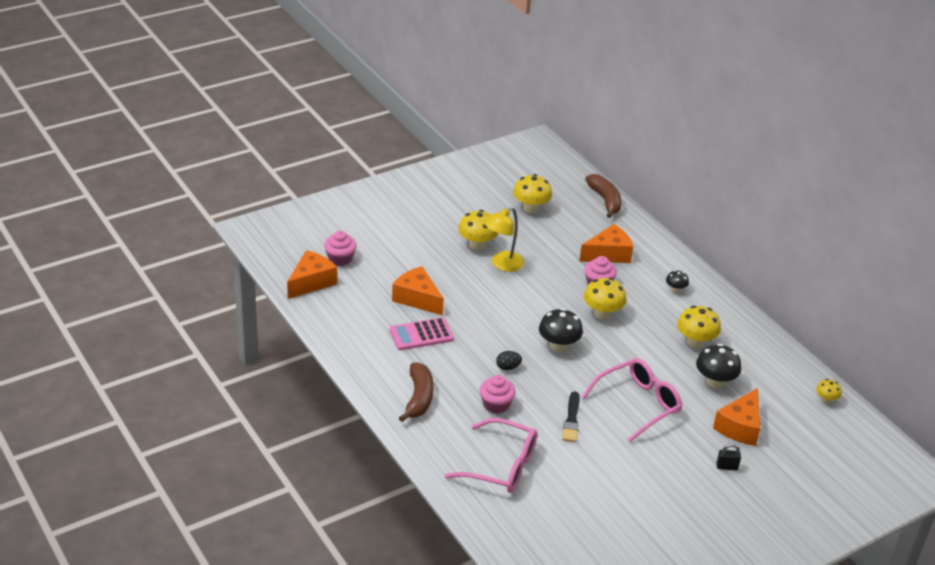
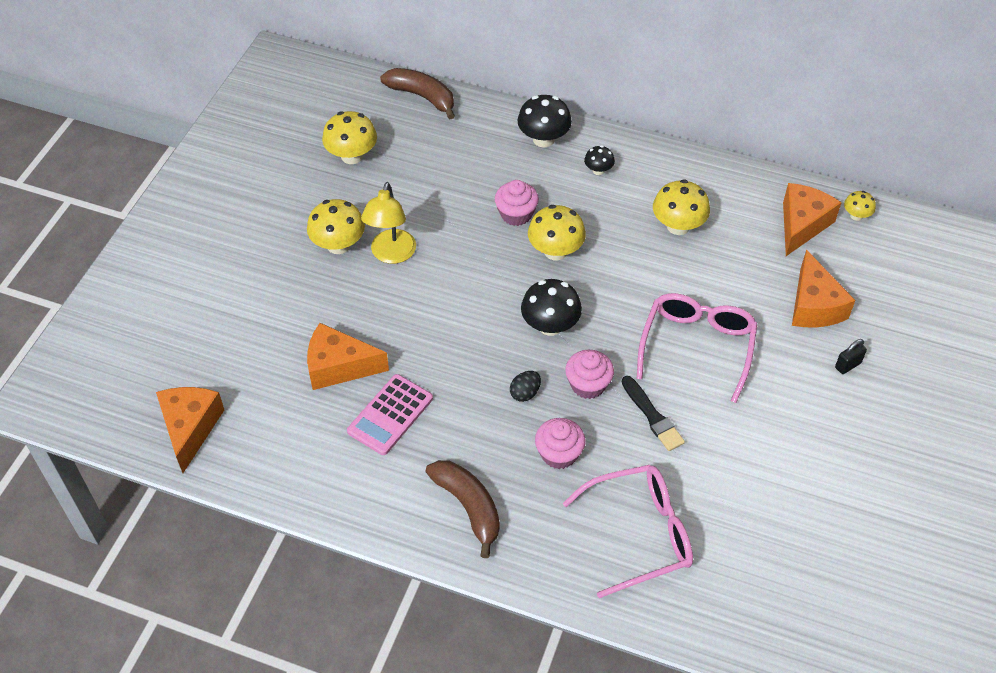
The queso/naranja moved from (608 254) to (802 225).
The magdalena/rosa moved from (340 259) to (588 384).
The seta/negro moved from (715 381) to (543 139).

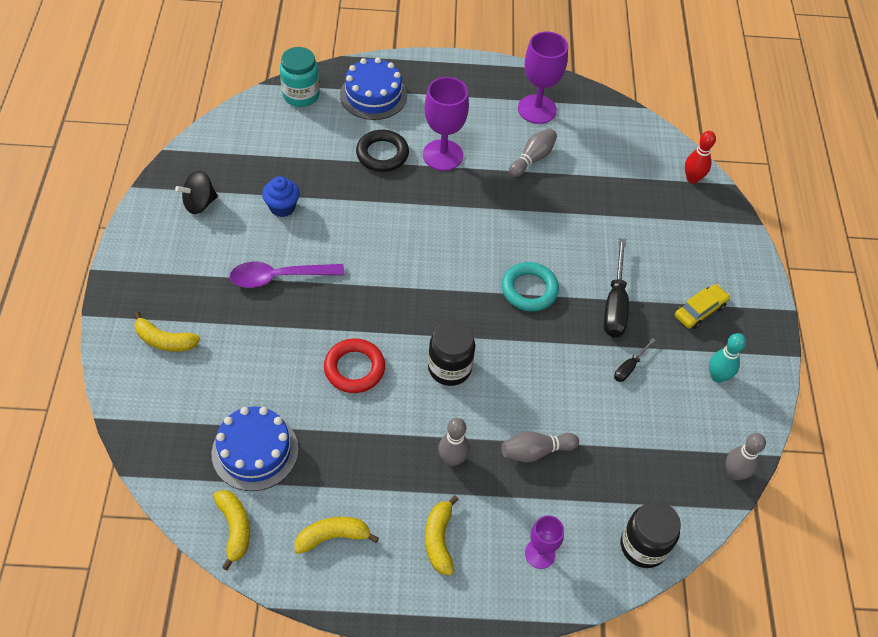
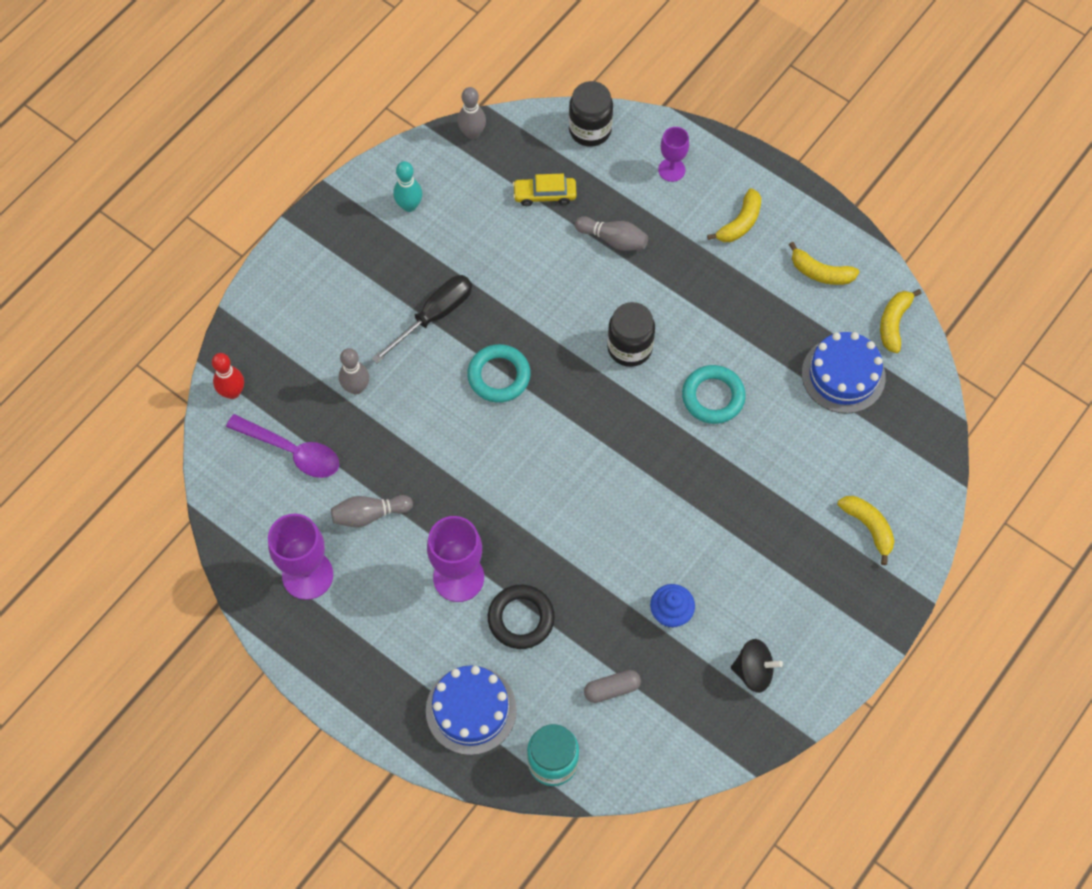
The cuchara/morado moved from (279 277) to (292 451).
The coche/amarillo moved from (700 311) to (544 195).
The anillo/rojo at (354 368) became the anillo/turquesa at (713 397).
The destornillador/negro at (629 367) disappeared.
The bolo/gris moved from (452 459) to (356 387).
The cápsula/gris at (612 689) appeared.

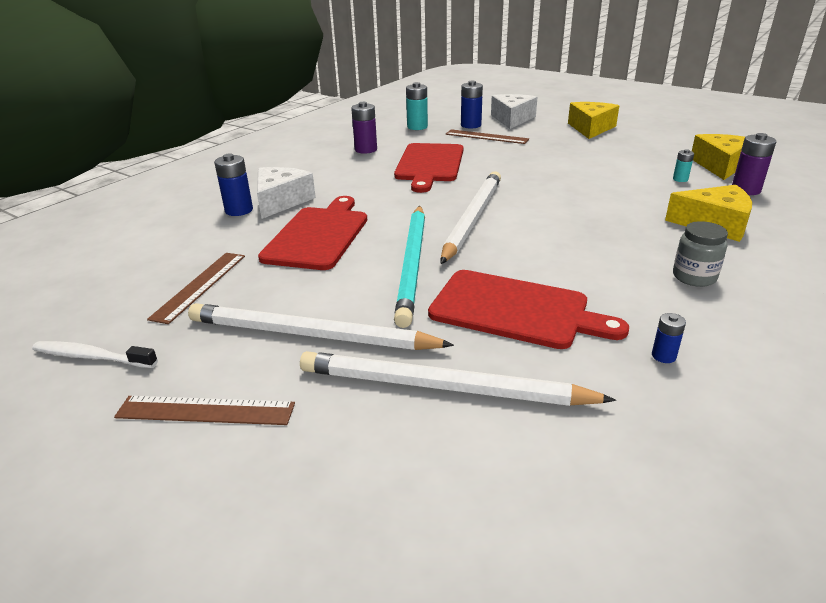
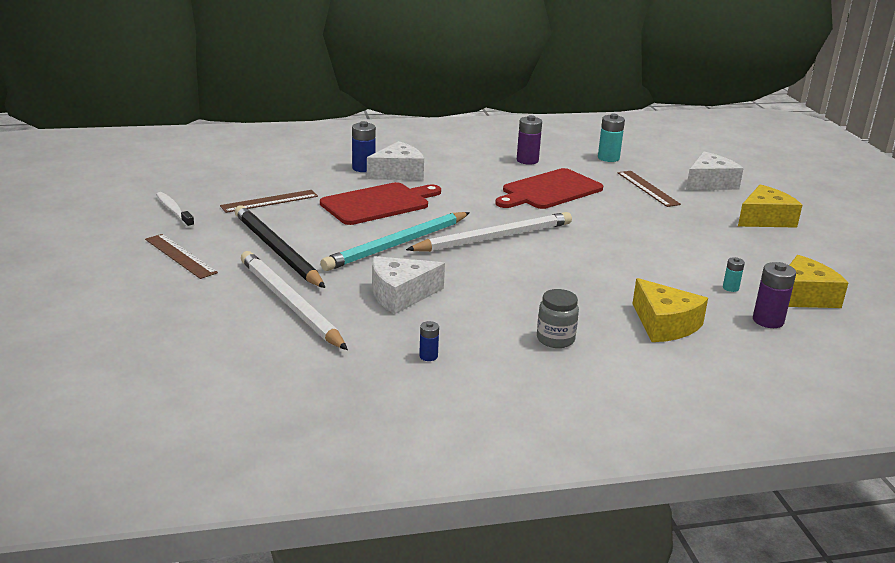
The pila/azul at (471 125) disappeared.
The tabla de cortar/rojo at (515 310) was replaced by the queso/blanco at (400 295).
The lápiz/blanco at (310 335) became the lápiz/negro at (276 250).

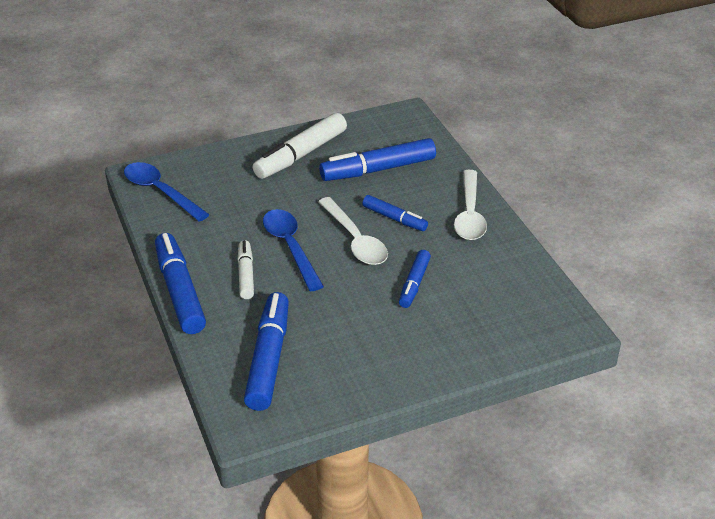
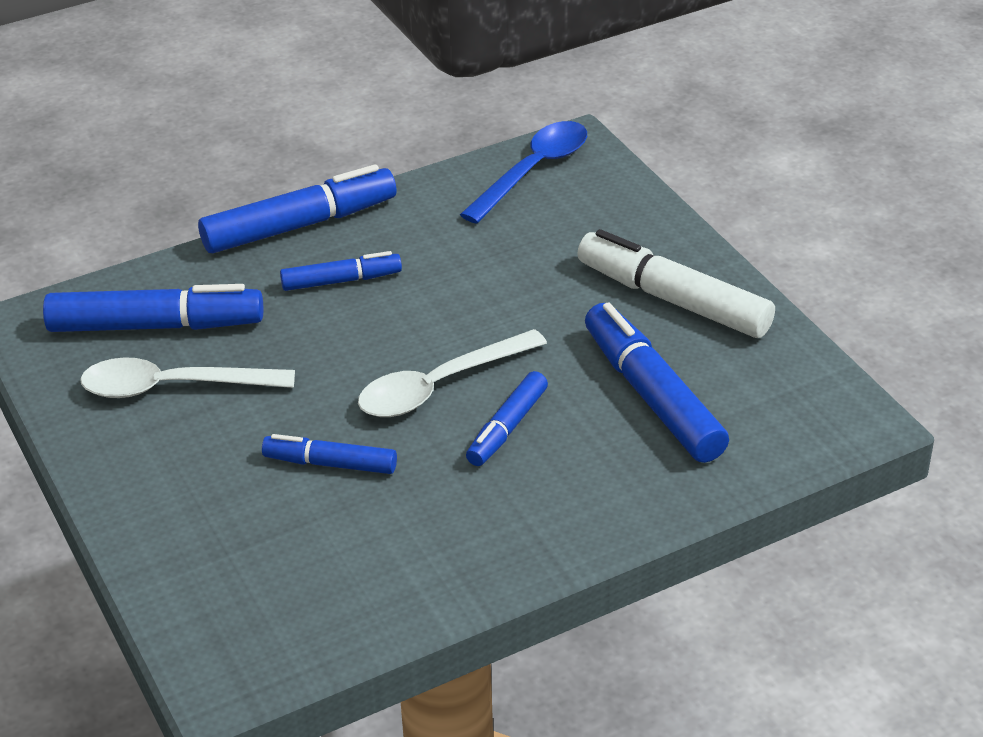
The cuchara/blanco moved from (469 214) to (172 387).
The cuchara/azul at (290 247) disappeared.
The rotulador/blanco at (246 274) became the rotulador/azul at (341 281).

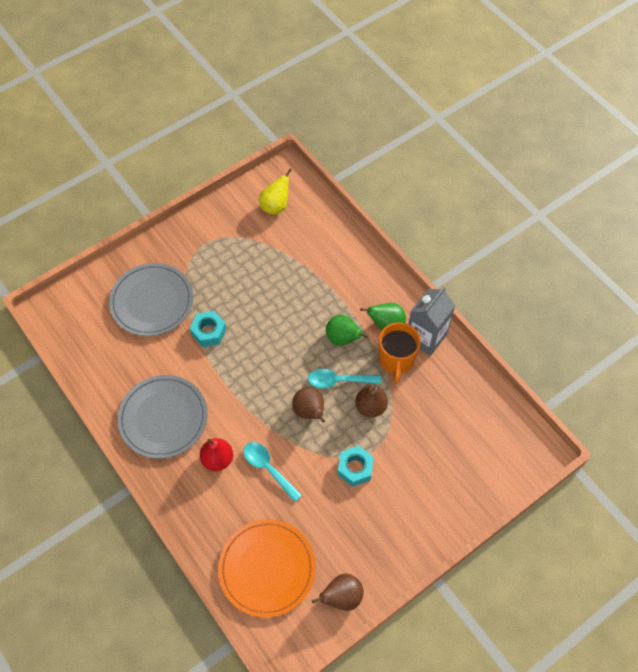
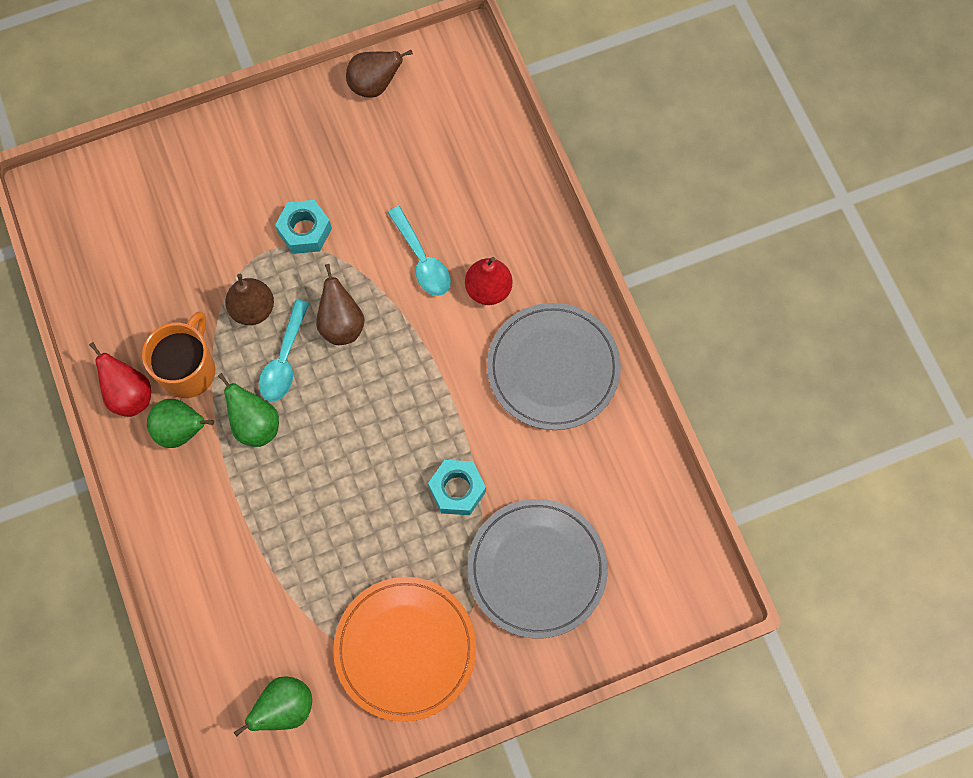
The pera/amarillo at (275 206) became the pera/verde at (285 708).
The cartón de leche/gris at (426 337) was replaced by the pera/rojo at (130 395).
The cuchara/turquesa at (339 380) turned 90 degrees clockwise.
The plato/naranja moved from (267 568) to (405 649).

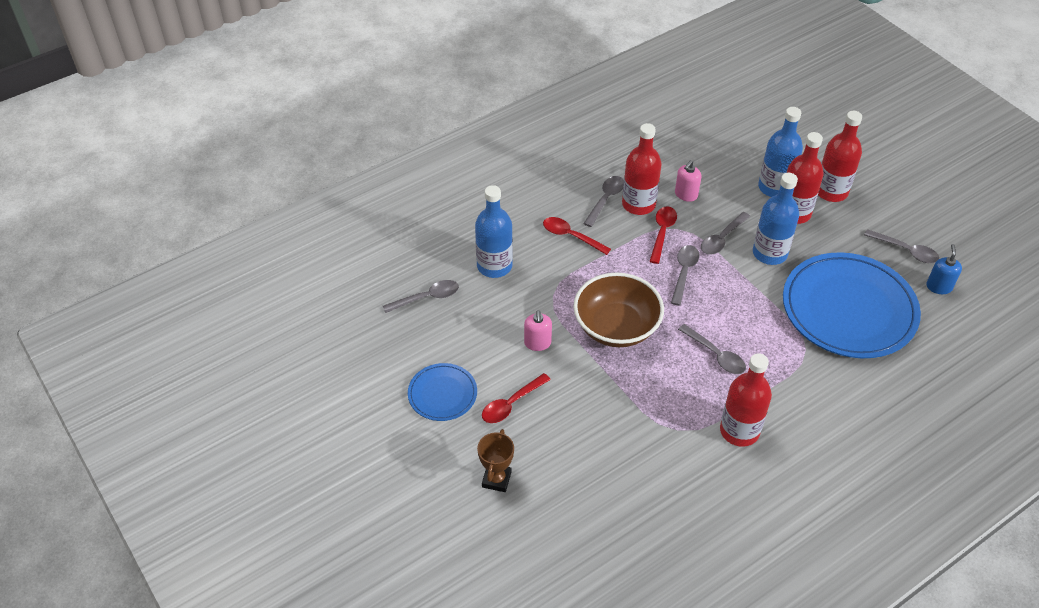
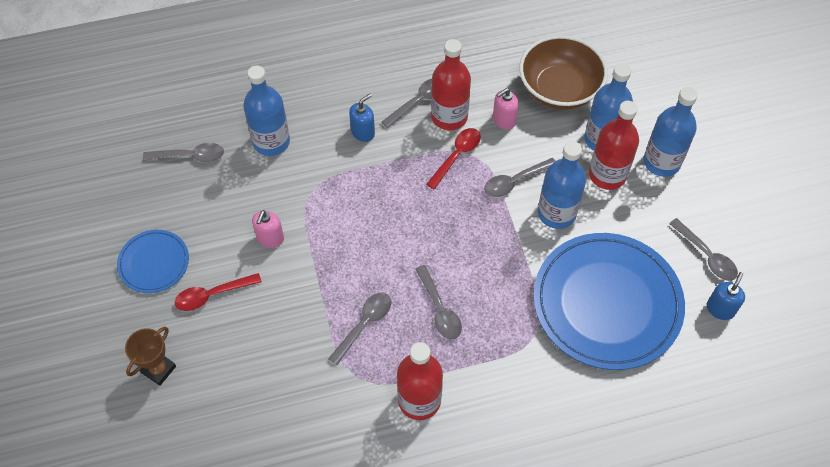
The botella/rojo at (831 191) became the botella/azul at (661 162).
The cuchara/rojo at (571 236) was replaced by the dispensador de jabón/azul at (363 132).
The cuchara/gris moved from (684 273) to (364 325).
The cuenco/marrón moved from (616 327) to (559 89).

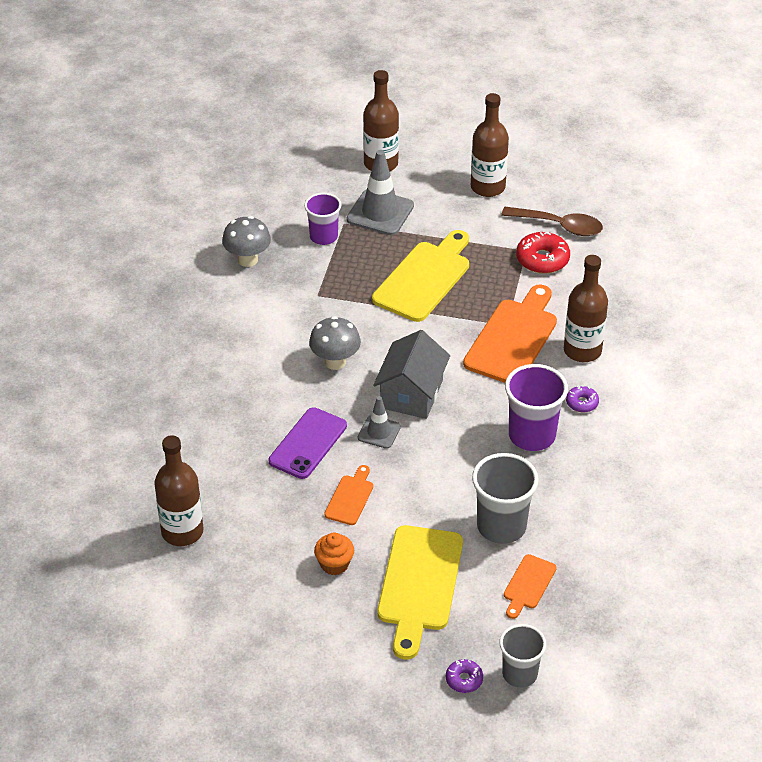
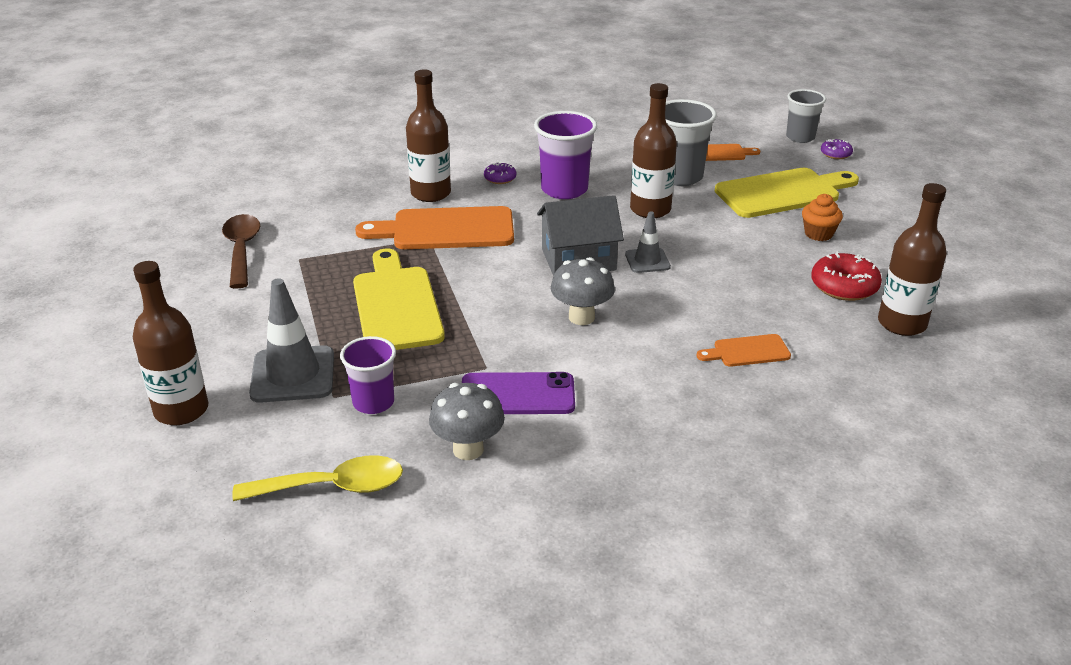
The botella/marrón moved from (487 187) to (650 209).
The tabla de cortar/amarillo at (424 278) turned 75 degrees clockwise.
The rosquilla/rojo moved from (542 259) to (844 286).
The móvil/morado moved from (308 443) to (517 395).
The tabla de cortar/naranja moved from (350 498) to (747 351).
The cuchara/amarillo at (332 487) appeared.

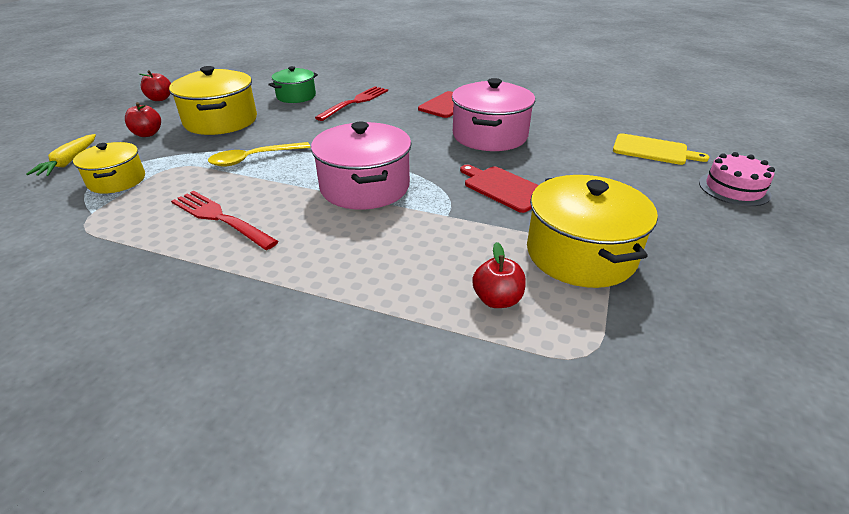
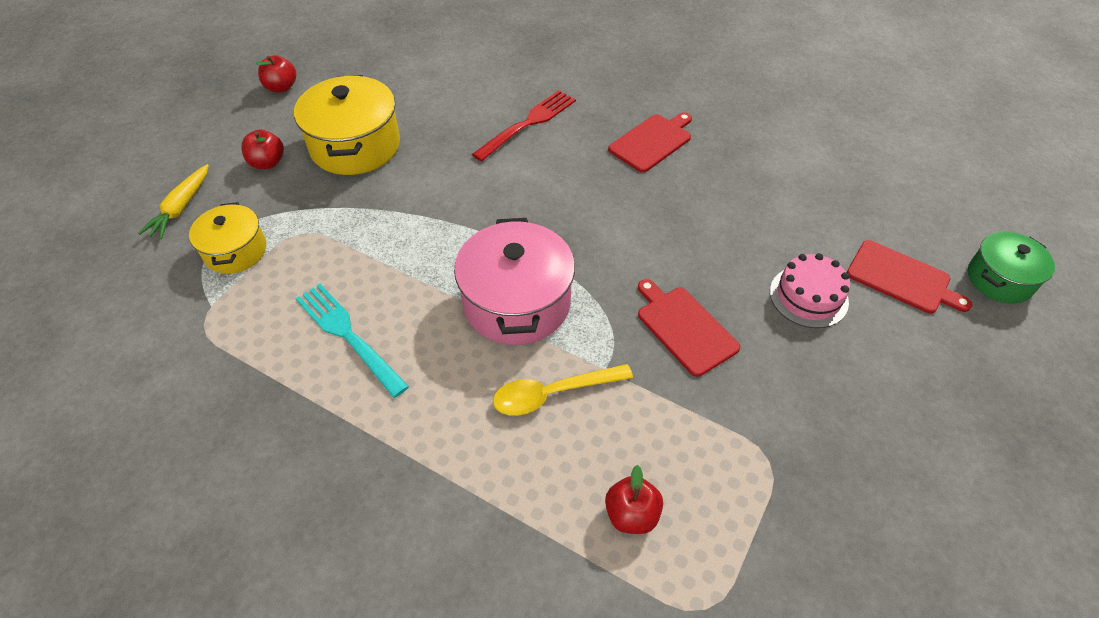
The olla/verde moved from (296 96) to (999 279).
The olla/rosa at (490 136) disappeared.
The tabla de cortar/amarillo at (653 150) became the tabla de cortar/rojo at (902 278).
The cuchara/amarillo moved from (253 159) to (552 393).
The tarta/rosa moved from (734 189) to (808 296).
The olla/amarillo at (580 254) disappeared.
The tenedor/rojo at (220 218) became the tenedor/turquesa at (348 335).

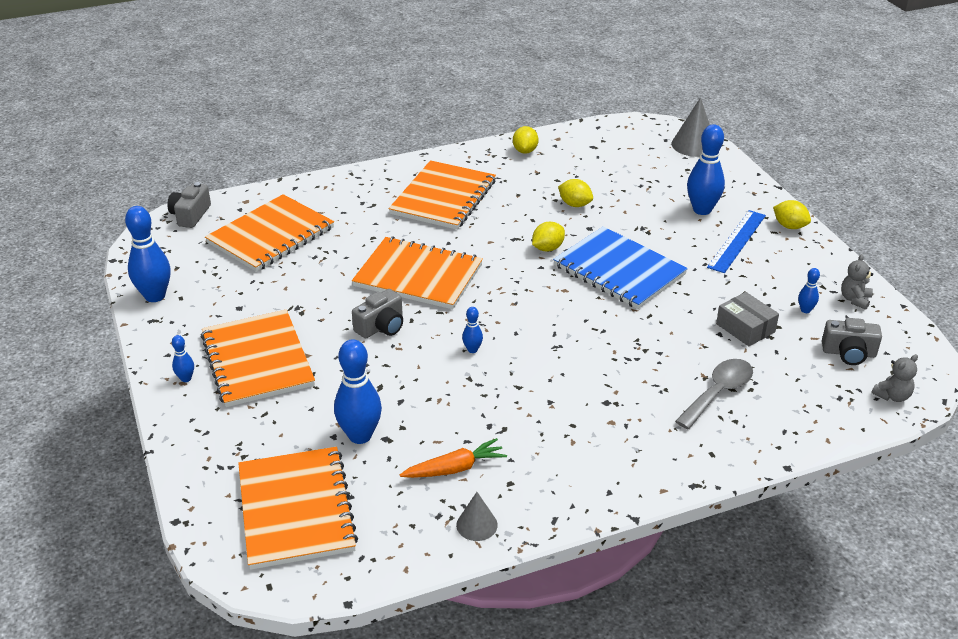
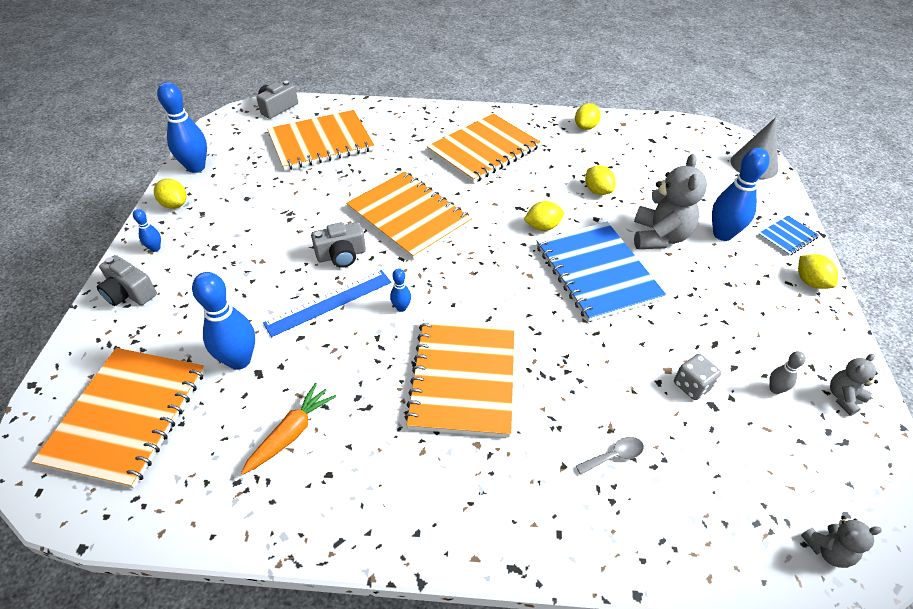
The regla/azul moved from (737 241) to (329 302).
The bolo/azul at (805 310) became the bolo/gris at (775 389).
The caja/gris at (745 328) was replaced by the dado/gris at (692 386).
The cuaderno/naranja moved from (257 360) to (463 377).
The cámara/gris moved from (849 353) to (129 293).
The cuchara/gris at (718 393) changed to 0.55 times the size.
The zanahoria/naranja at (455 468) turned 60 degrees counterclockwise.
The cono/gris at (477 525) disappeared.
The osito/gris at (659 237) appeared.
The limón/amarillo at (174 204) appeared.
The cuaderno/azul at (787 237) appeared.

